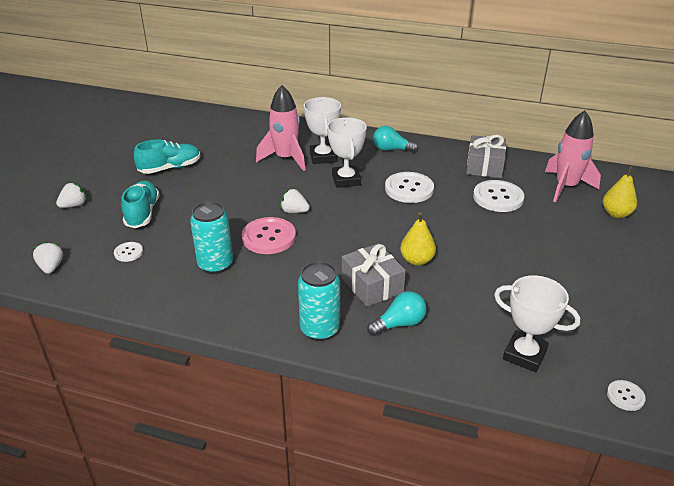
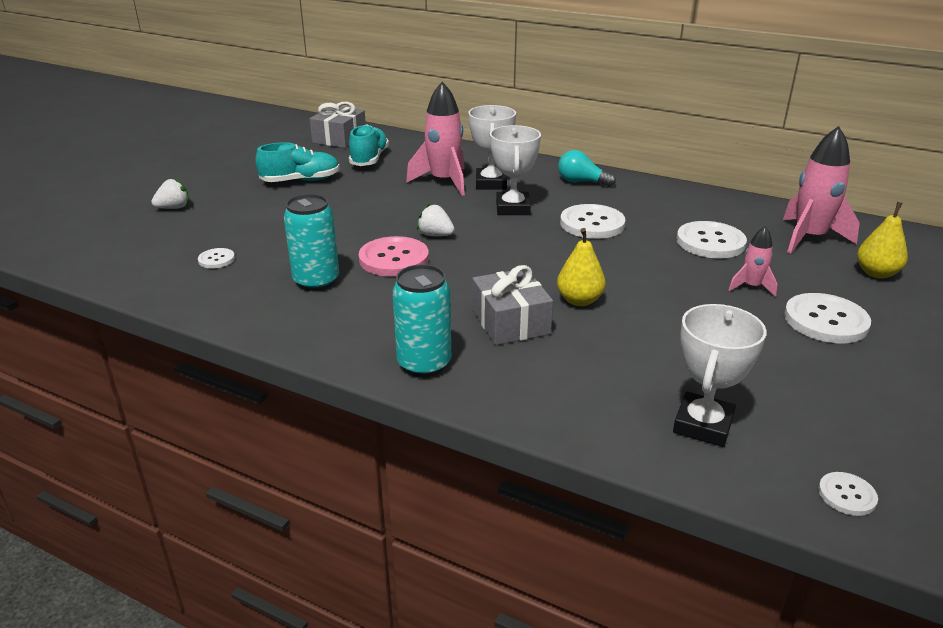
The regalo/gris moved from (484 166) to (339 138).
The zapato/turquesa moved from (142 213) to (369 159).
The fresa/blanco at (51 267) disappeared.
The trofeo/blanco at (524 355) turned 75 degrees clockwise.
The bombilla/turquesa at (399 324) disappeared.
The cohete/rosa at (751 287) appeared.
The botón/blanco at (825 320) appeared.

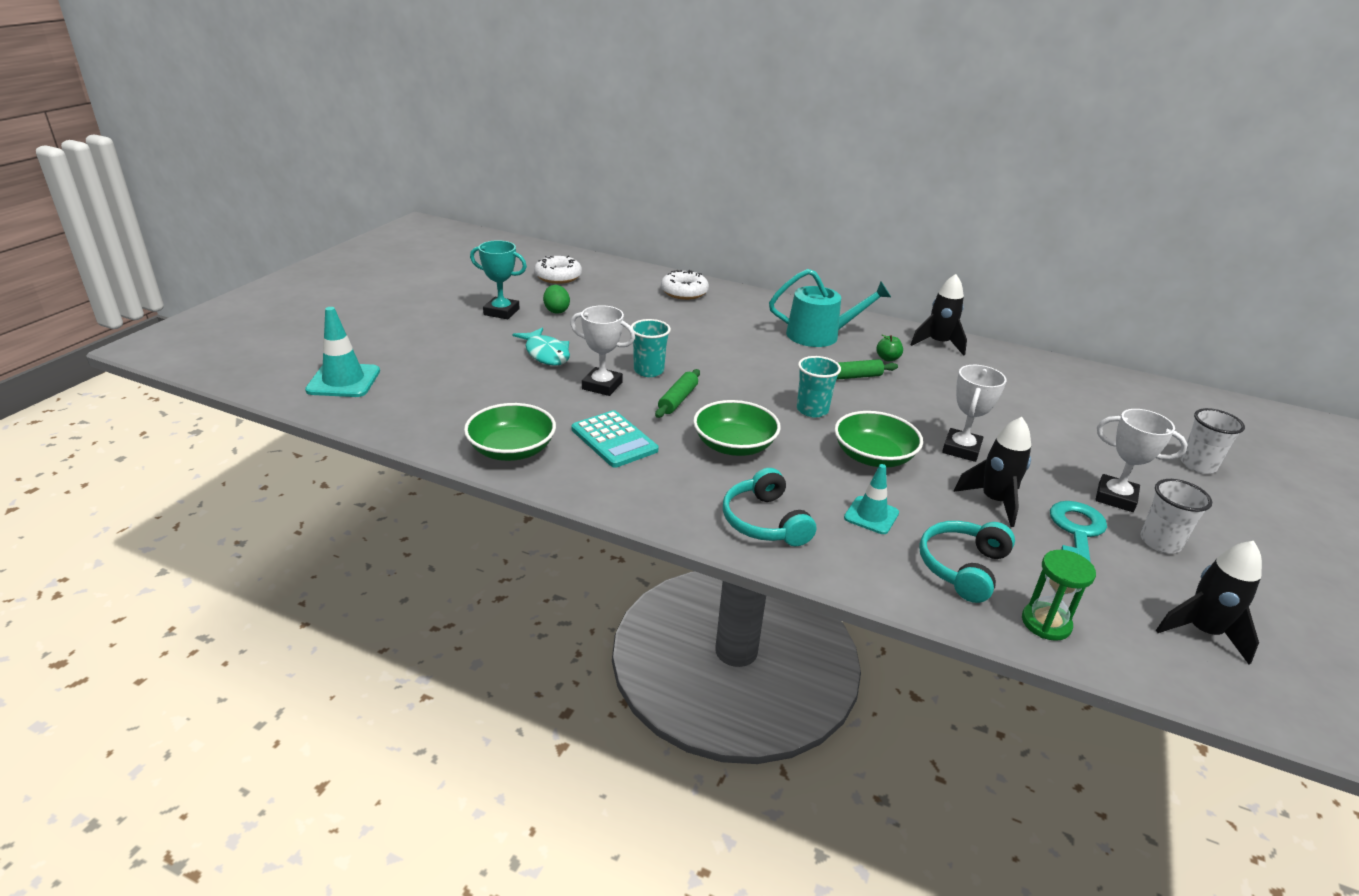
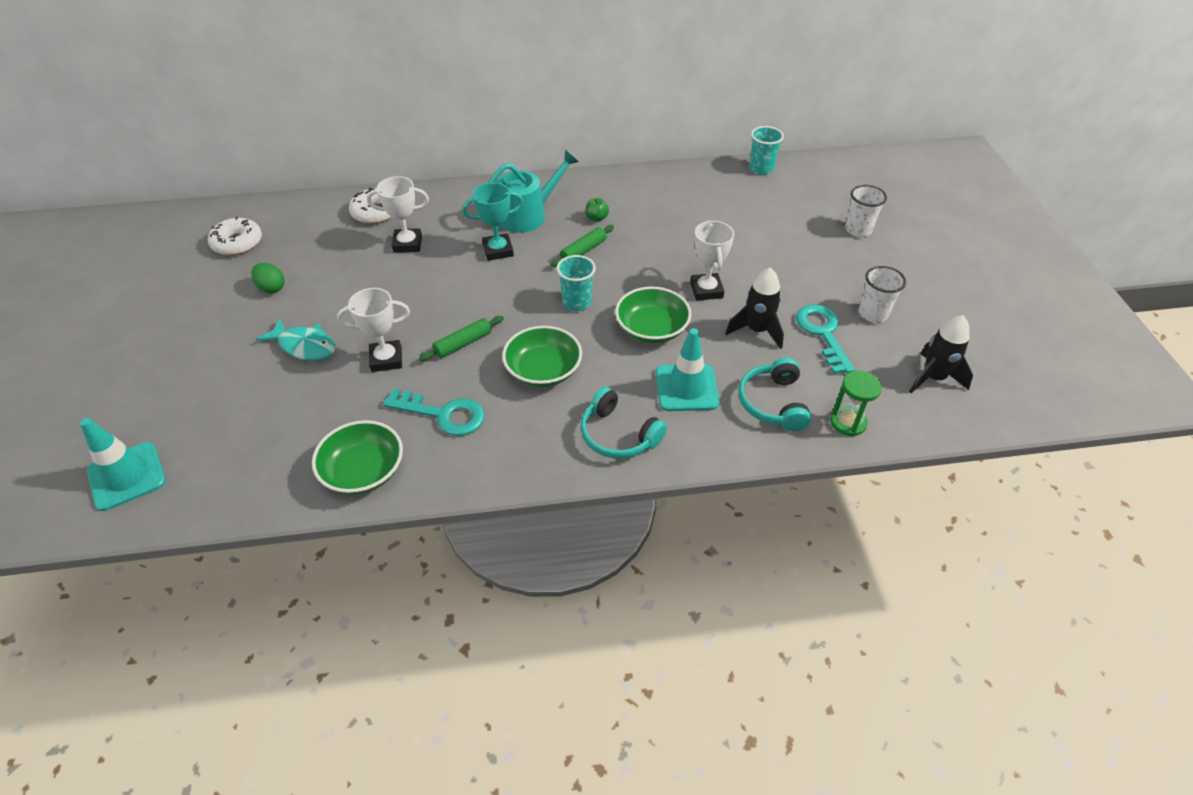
The trofeo/turquesa moved from (501 312) to (498 250).
The cohete/negro at (938 344) disappeared.
The vaso/turquesa moved from (648 371) to (761 169).
The rodillo/verde at (678 400) turned 60 degrees clockwise.
The trofeo/blanco moved from (1115 497) to (407 244).
The calculadora/turquesa at (614 440) was replaced by the llave/turquesa at (443 414).
The cono de tráfico/turquesa at (871 515) changed to 1.55 times the size.

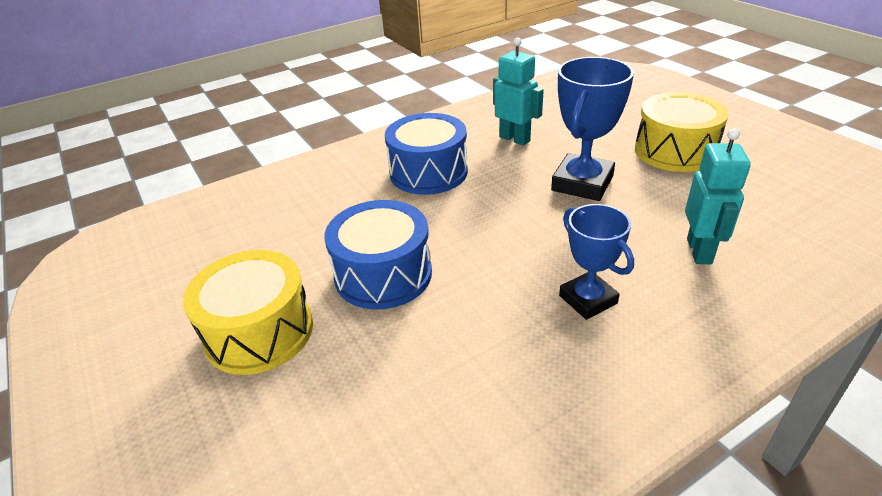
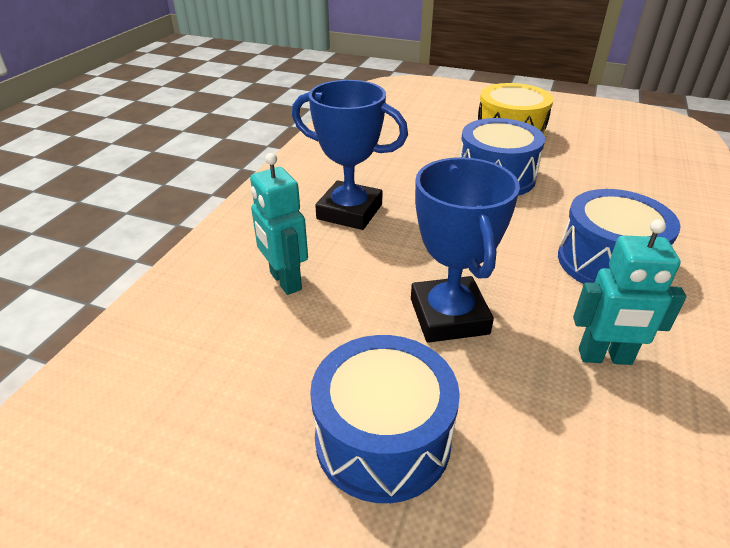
The tambor/amarillo at (674 151) became the tambor/azul at (383 439).
The trofeo/azul at (588 299) changed to 1.52 times the size.

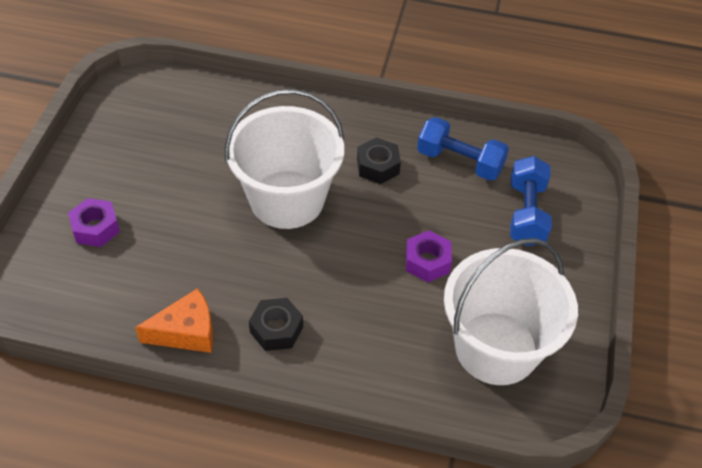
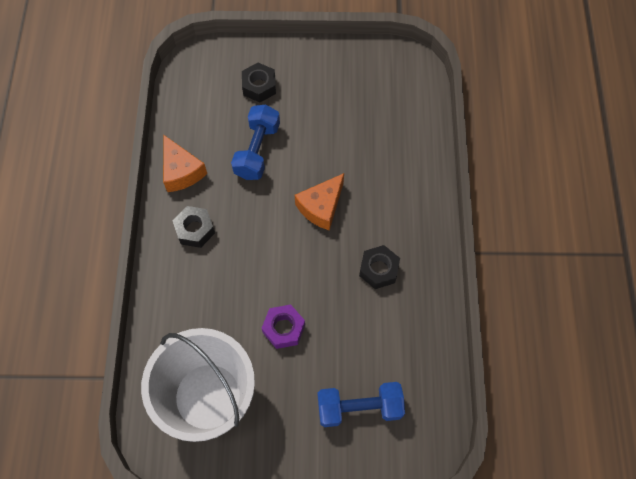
The balde/blanco at (287 199) was replaced by the queso/naranja at (321 207).
The mancuerna/azul moved from (460 162) to (257 150).
The tuerca/morado at (96 228) became the tuerca/negro at (259 86).

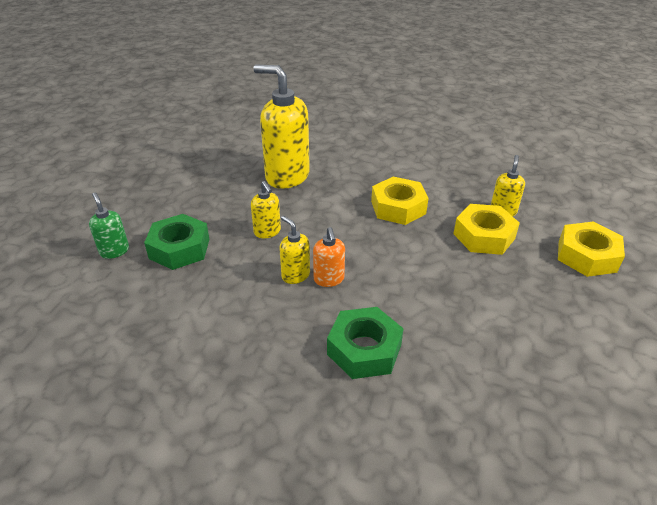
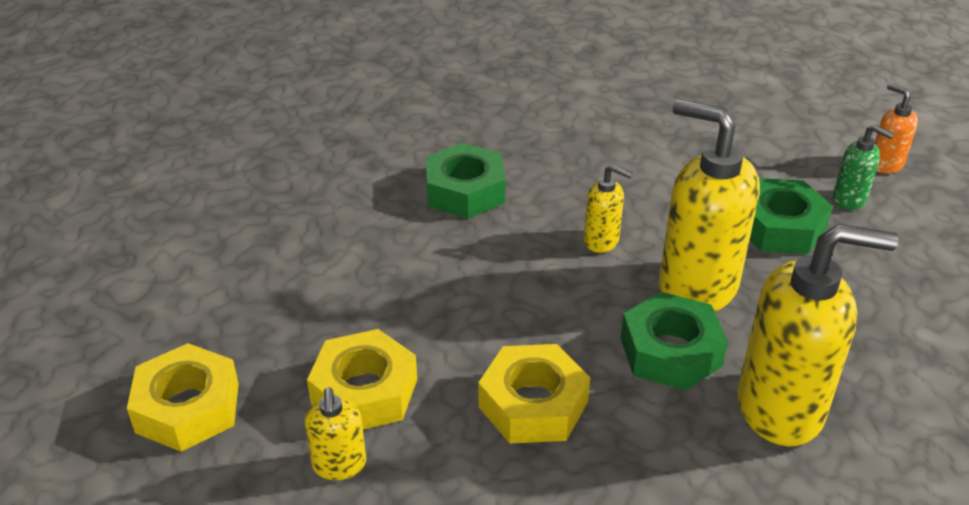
The dispensador de jabón/amarillo at (267 232) changed to 2.09 times the size.
The dispensador de jabón/naranja moved from (329 279) to (885 164).
The tuerca/verde at (670 351) appeared.

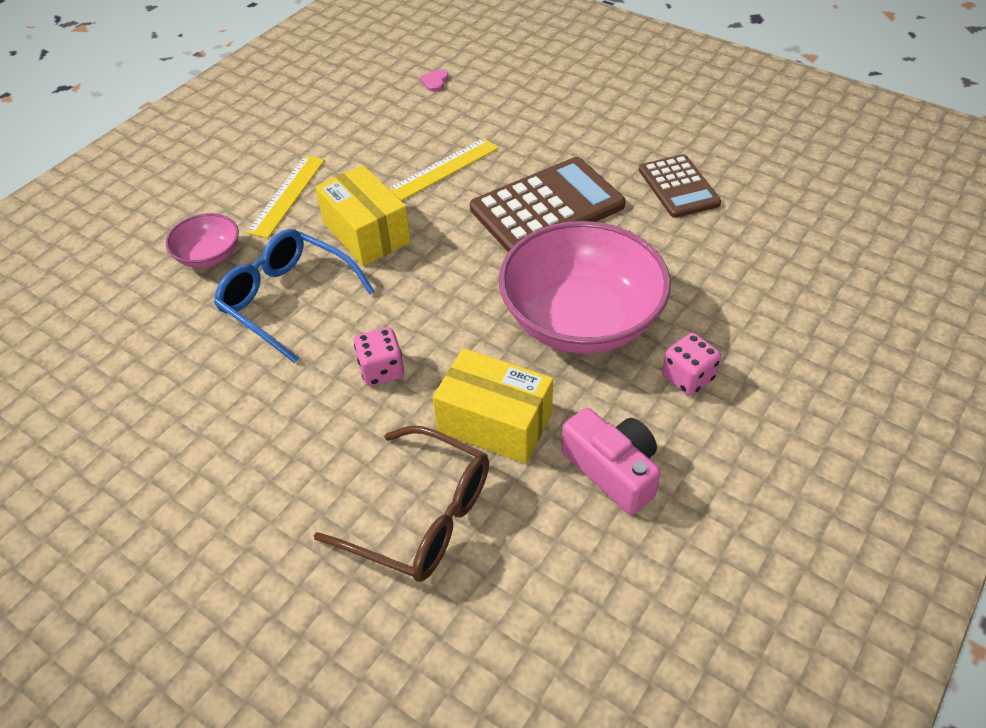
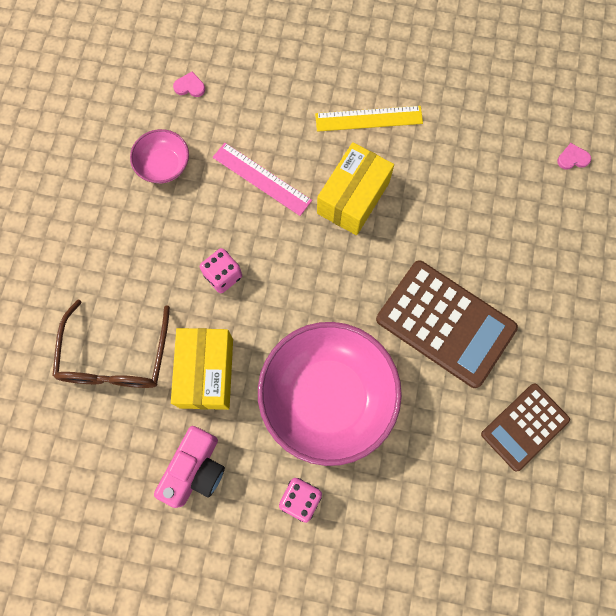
The regla/amarillo at (444 169) disappeared.
The cuenco/rosa moved from (209 256) to (164 165).
The gafas/azul at (287 300) was replaced by the regla/rosa at (261 179).
The corazón/rosa at (190 86) appeared.

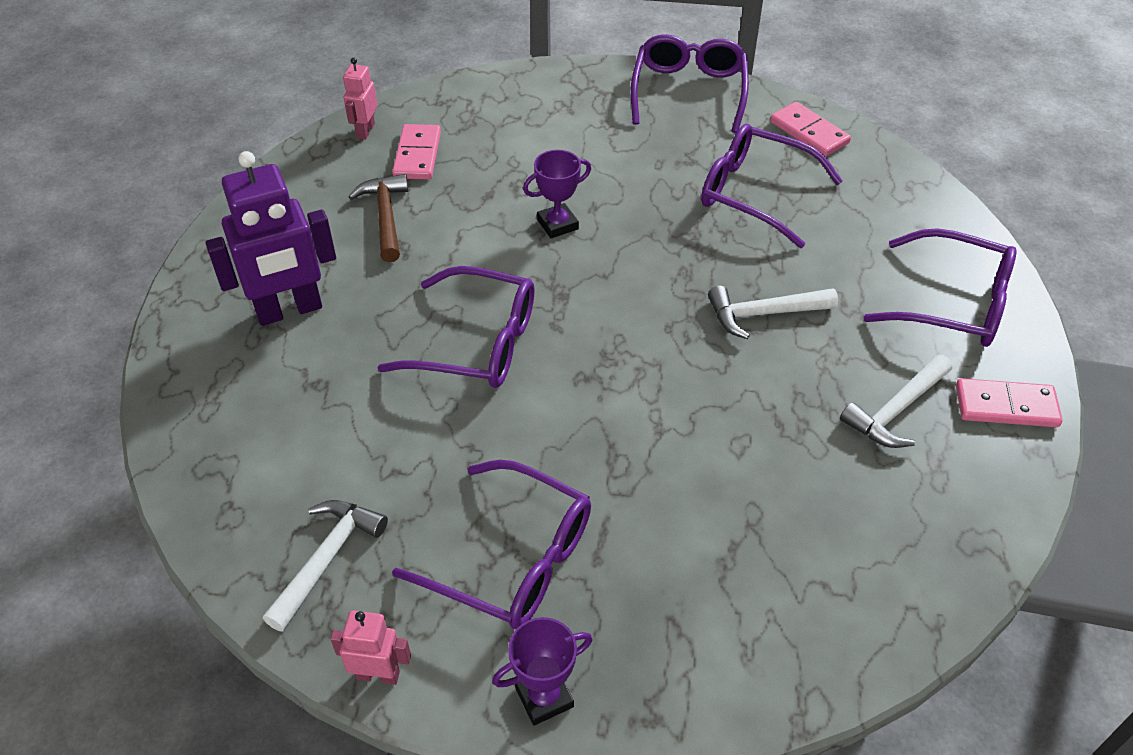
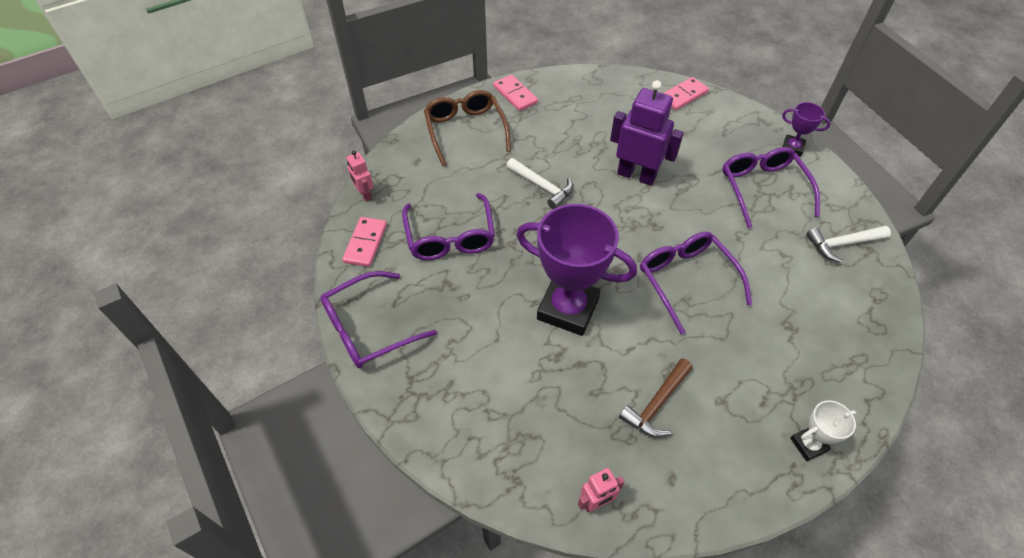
The ficha de dominó/rosa moved from (417 155) to (683 95).
The trofeo/morado at (557 224) changed to 2.11 times the size.
The robot/morado moved from (289 310) to (636 175).
The gafas/morado at (952 303) became the gafas/marrón at (465 131).
The martillo/blanco at (896 410) disappeared.
The robot/rosa moved from (378 675) to (365 194).
The trofeo/blanco at (808 444) appeared.

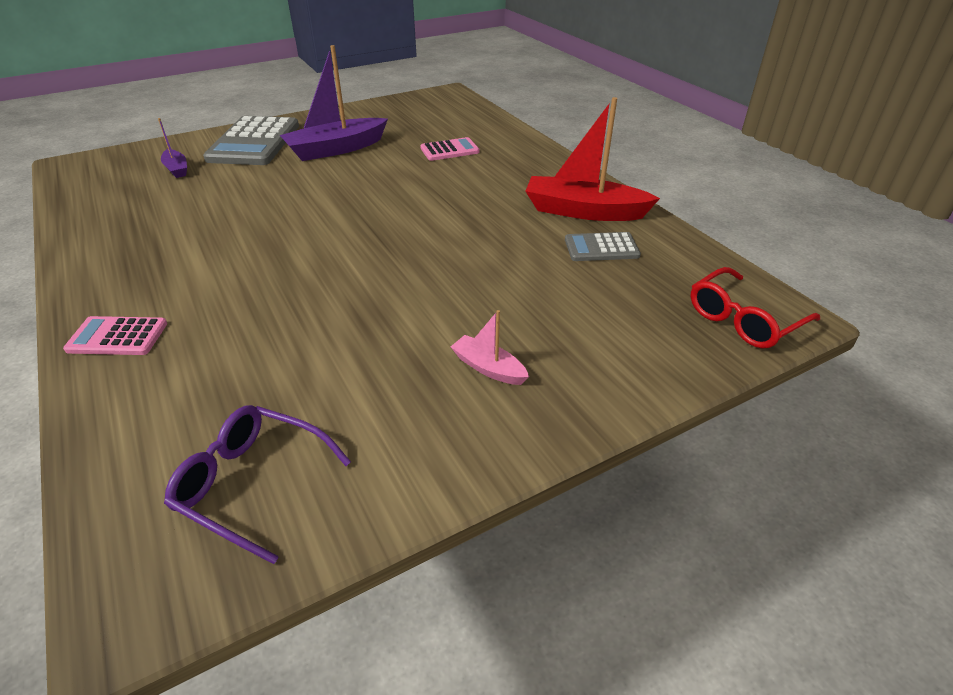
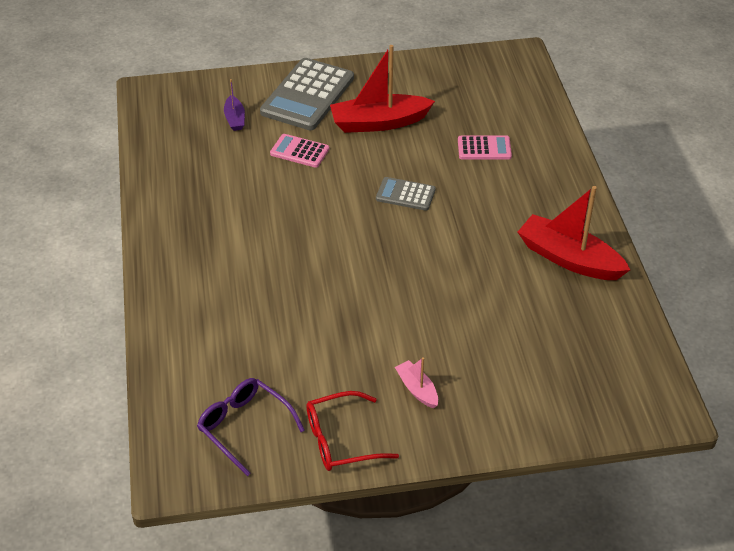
The barco/morado at (336 149) became the barco/rojo at (378 123).
The calculadora/gris moved from (601 248) to (405 194).
The gafas/rojo moved from (743 320) to (340 440).
The calculadora/rosa moved from (117 337) to (299 151).

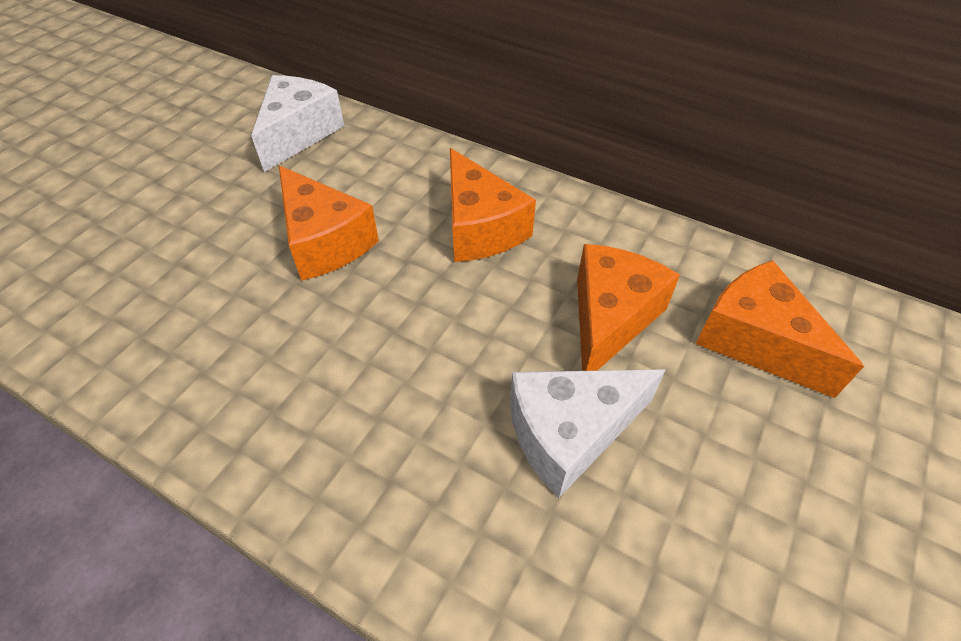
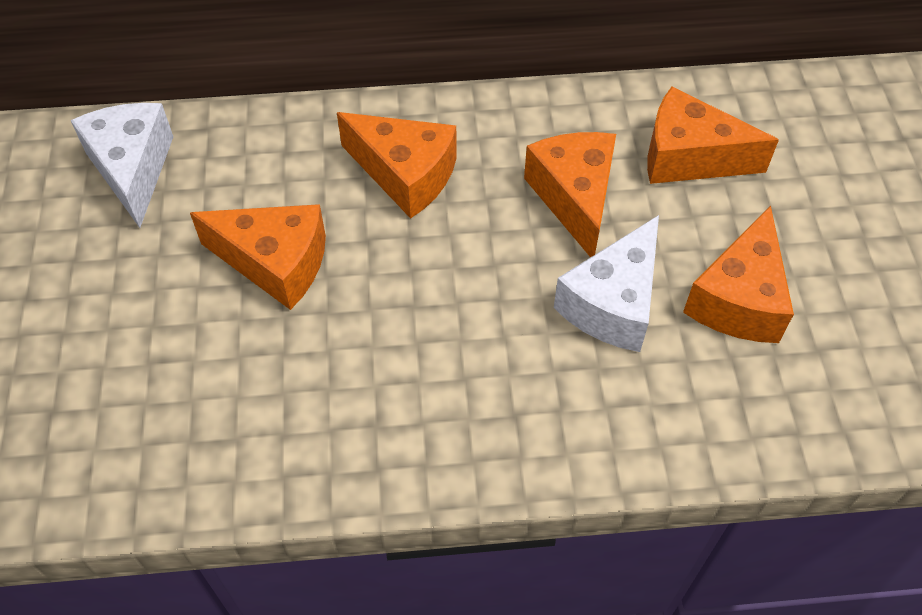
The queso/naranja at (738 299) appeared.

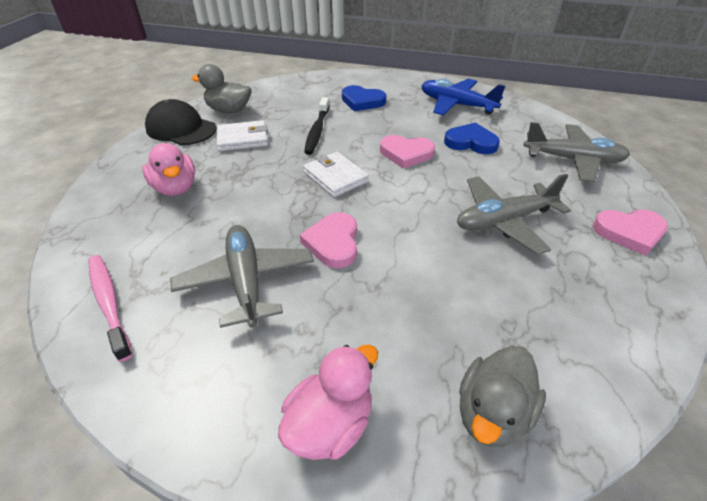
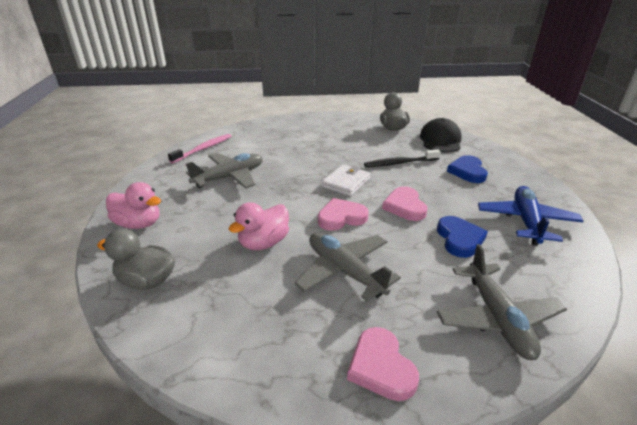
The gorra/negro moved from (181 129) to (440 140).
The cartera/blanco at (243 139) disappeared.
The pato/rosa moved from (176 188) to (264 243).
The corazón/rosa moved from (333 243) to (341 217).

